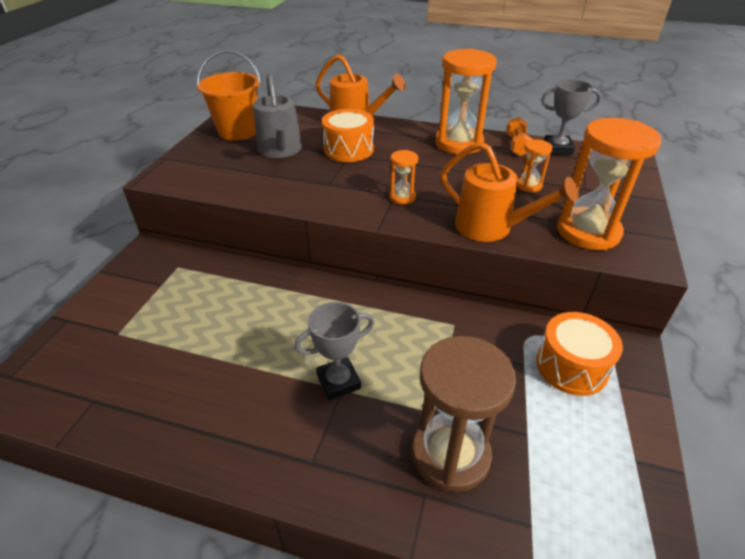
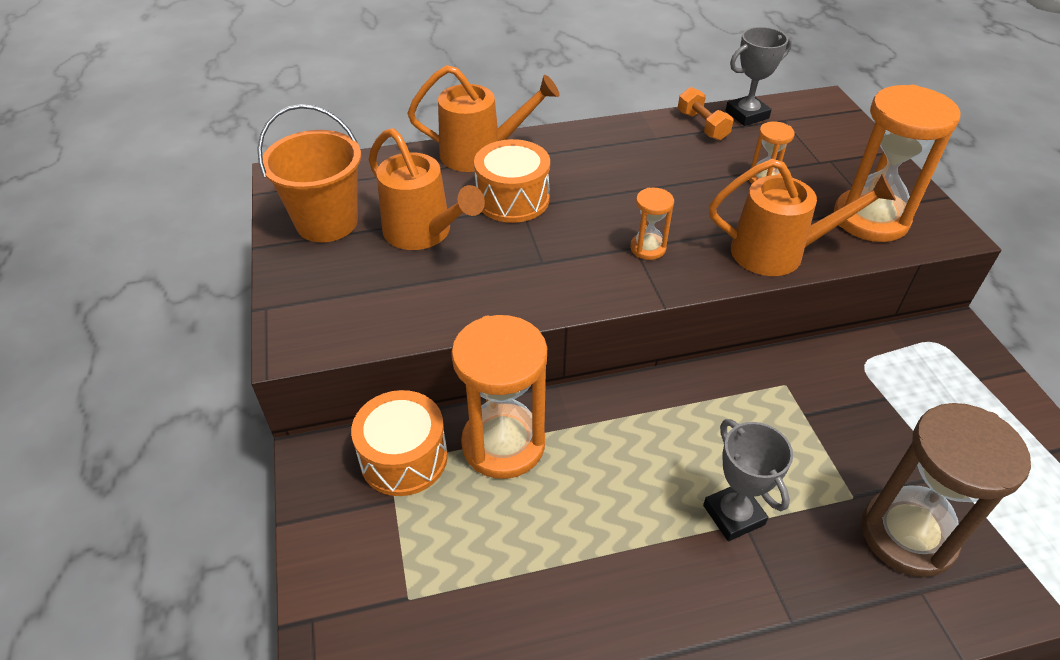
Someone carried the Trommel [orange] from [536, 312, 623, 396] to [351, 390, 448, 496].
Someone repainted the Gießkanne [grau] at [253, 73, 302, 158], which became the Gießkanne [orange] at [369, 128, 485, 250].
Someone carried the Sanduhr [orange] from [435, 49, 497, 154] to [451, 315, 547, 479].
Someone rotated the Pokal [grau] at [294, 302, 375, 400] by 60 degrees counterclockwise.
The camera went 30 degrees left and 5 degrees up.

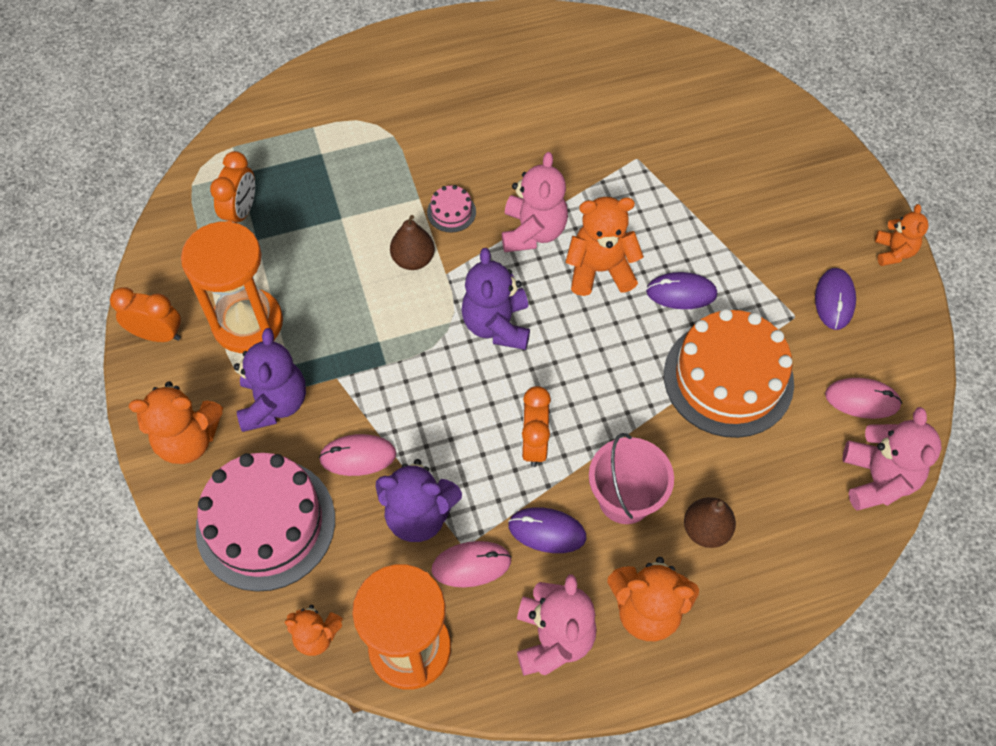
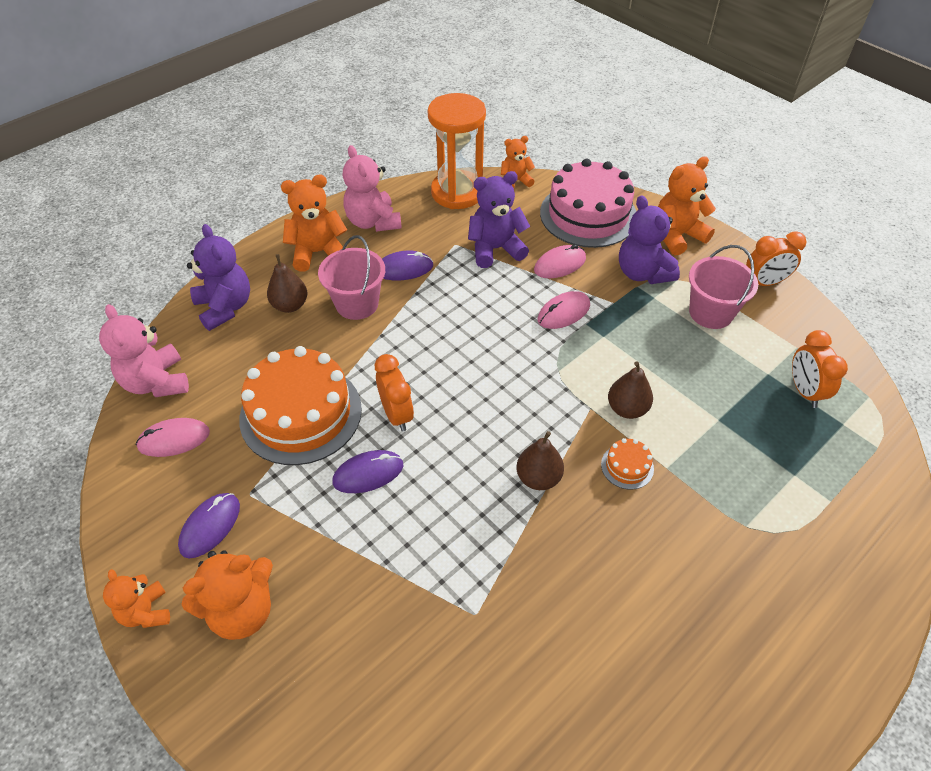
Someone rotated the Computermaus [lila] at [815, 268, 856, 330] by 45 degrees clockwise.
Someone carried the Teddybär [orange] from [566, 197, 644, 296] to [181, 550, 273, 640].
Someone carried the Teddybär [lila] from [461, 248, 530, 350] to [187, 224, 250, 331].
Someone carried the Wecker [orange] from [522, 386, 551, 467] to [375, 354, 414, 432].
Someone swapped the Teddybär [rosa] at [502, 152, 568, 252] for the Birne [braun] at [516, 431, 564, 490].
Someone carried the Computermaus [rosa] from [431, 541, 512, 587] to [537, 291, 590, 329].
Someone repainted the Kuchen [rosa] at [427, 185, 476, 232], which became the Kuchen [orange] at [601, 438, 654, 490].
Someone swapped the Sanduhr [orange] at [181, 221, 283, 353] for the Eimer [rosa] at [689, 245, 758, 329].
The camera went 155 degrees right and 10 degrees down.

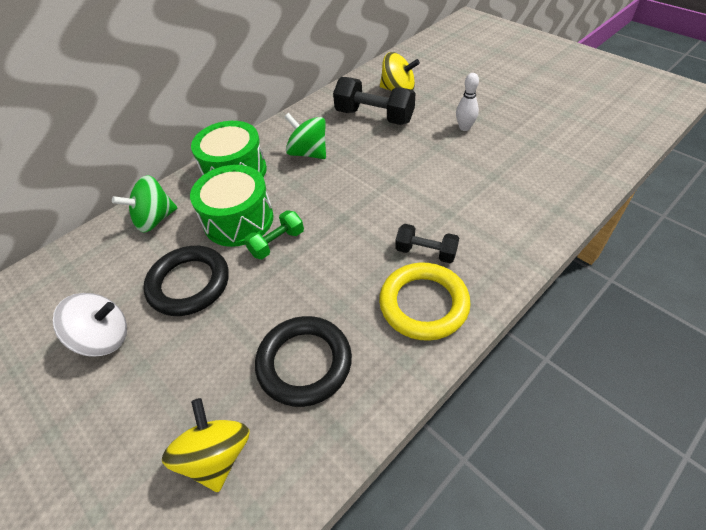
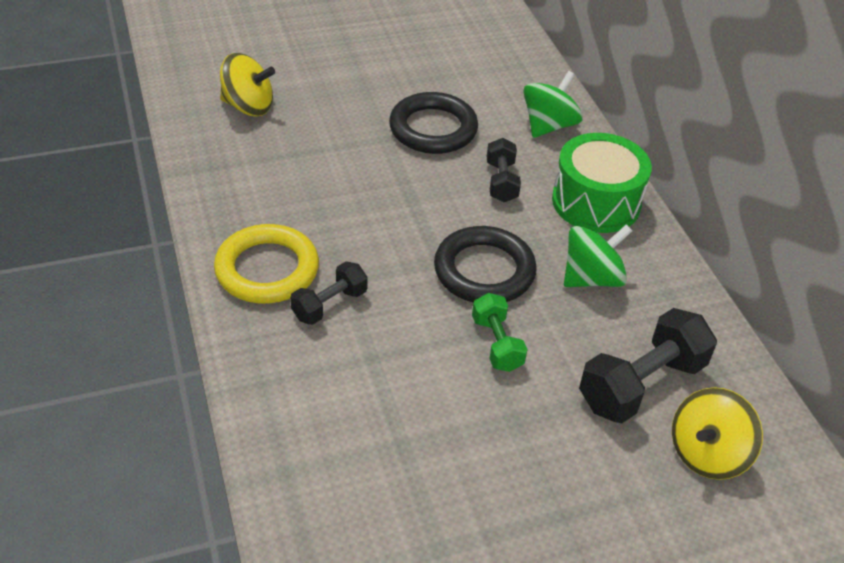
Someone carried the Ring [schwarz] from [255, 316, 352, 407] to [434, 226, 537, 302].
Someone carried the Hantel [grün] from [244, 210, 304, 259] to [472, 293, 528, 372].
Someone swapped the Trommel [grün] at [190, 165, 274, 247] for the Hantel [schwarz] at [487, 138, 521, 202].
Someone rotated the Kreisel [grün] at [112, 175, 177, 233] by 45 degrees clockwise.
Someone took away the Kreisel [weiß] at [53, 293, 127, 357].
Someone took away the Bowlingkegel [weiß] at [456, 73, 479, 131].
The camera went 110 degrees right and 5 degrees down.

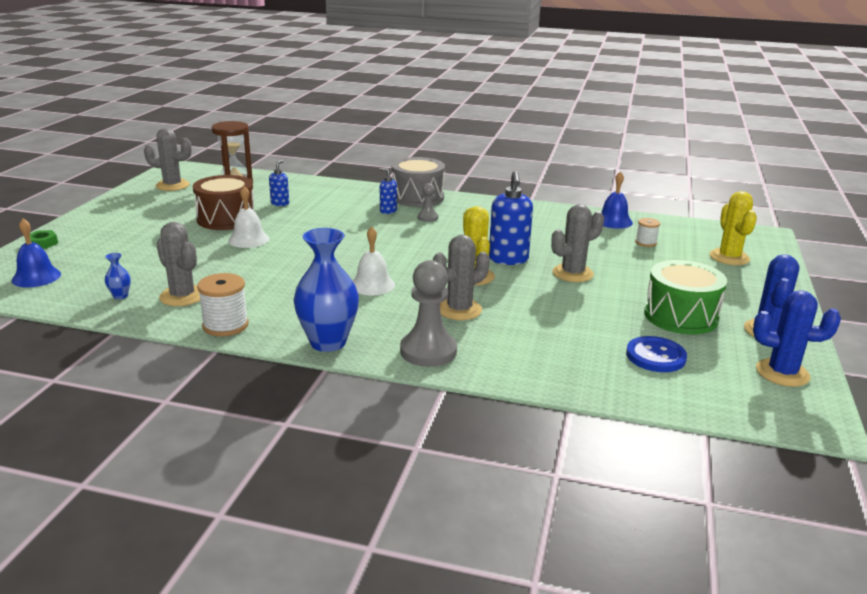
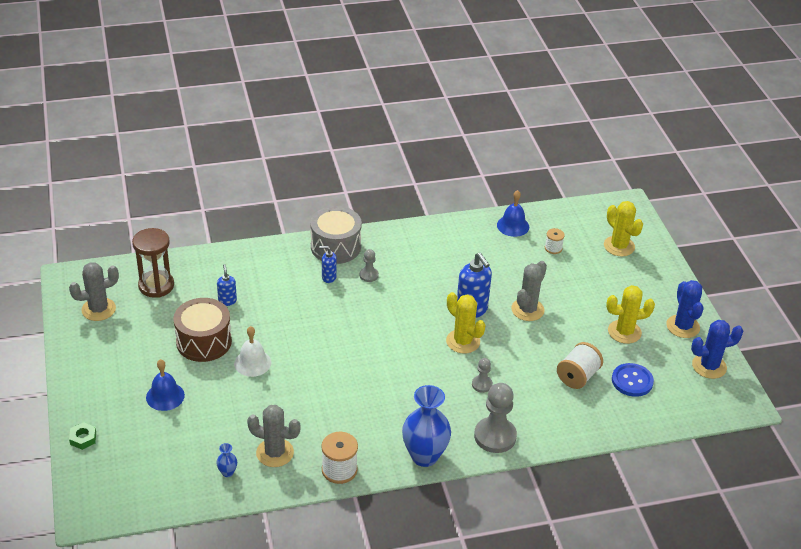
Someone carried the Glocke [blau] from [12, 218, 61, 287] to [146, 359, 185, 411].
Someone swapped the Kaktus [grau] at [433, 235, 490, 320] for the Bauer [grau] at [472, 358, 493, 393].
Someone put down the Garnrolle [weiß] at [557, 342, 603, 389].
Someone swapped the Trommel [grün] at [644, 260, 727, 335] for the Kaktus [gelb] at [606, 285, 655, 344].
Someone took away the Glocke [weiß] at [353, 227, 395, 295].
The camera went 30 degrees left and 15 degrees up.

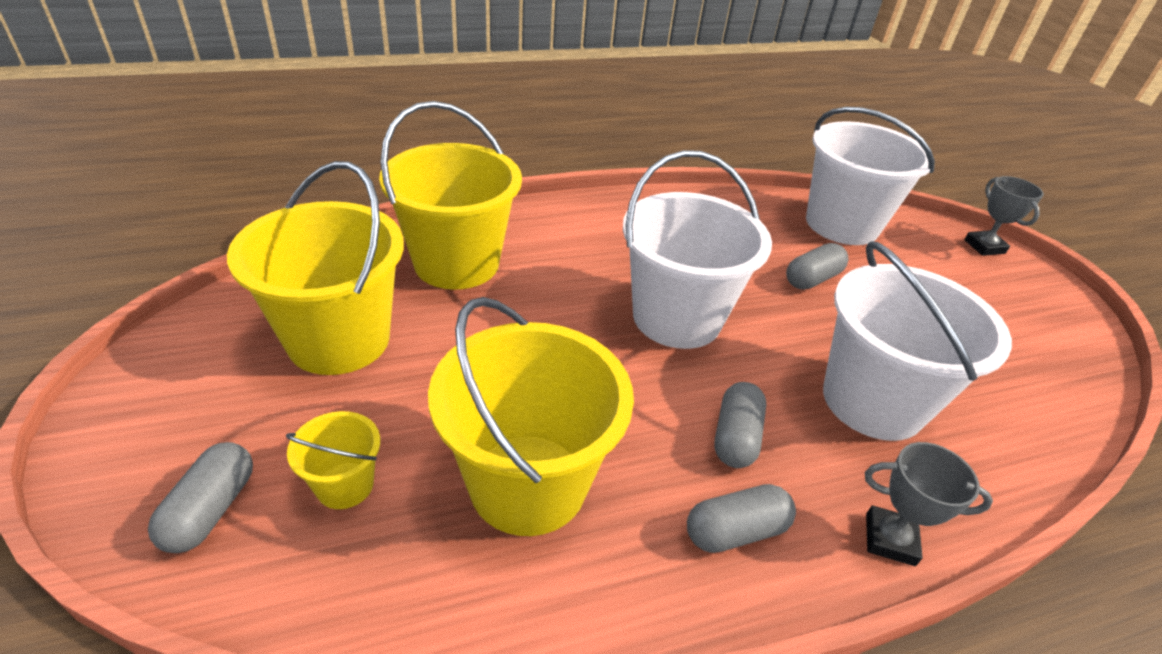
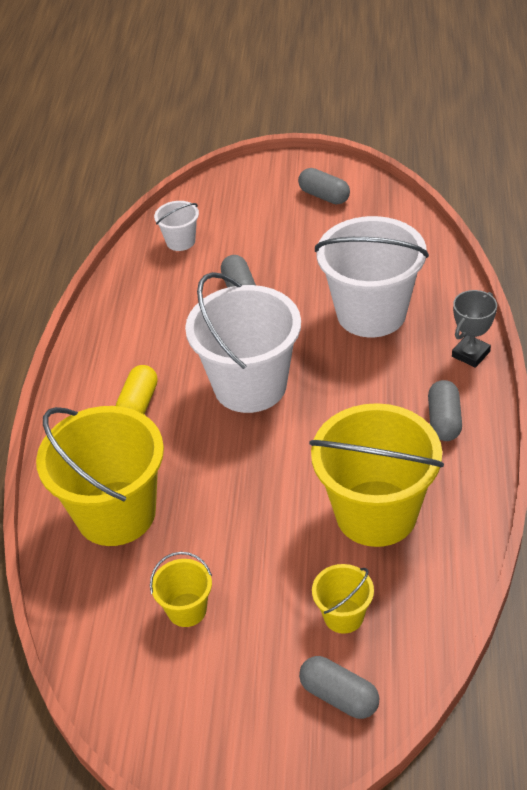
Someone put down the Kapsel [gelb] at [116, 365, 158, 414].
Someone scaled the Eimer [gelb] at [227, 161, 404, 375] by 0.46.
Someone scaled the Eimer [weiß] at [806, 107, 935, 245] by 0.46.
Someone carried the Kapsel [grau] from [714, 382, 766, 468] to [298, 168, 350, 205].
Someone took away the Pokal [grau] at [964, 176, 1044, 256].
The camera went 60 degrees left and 5 degrees up.

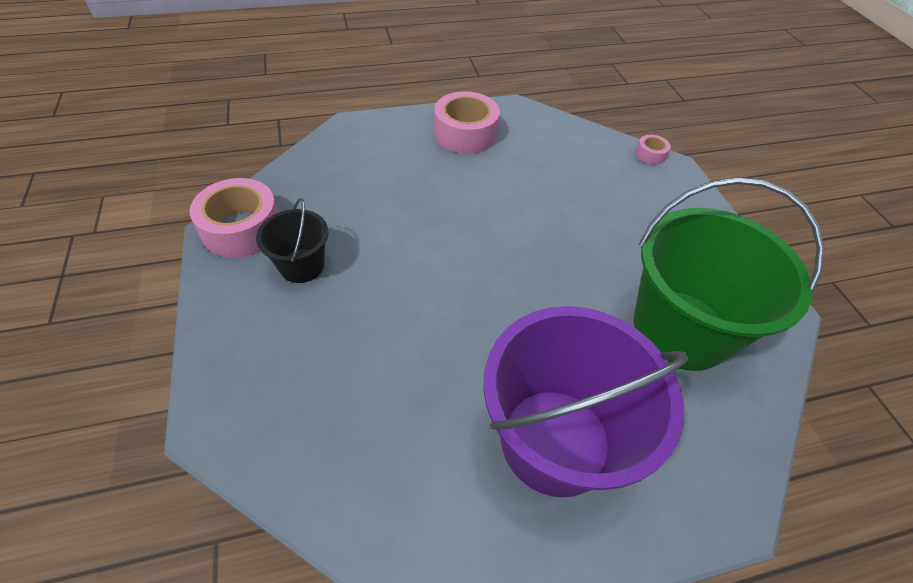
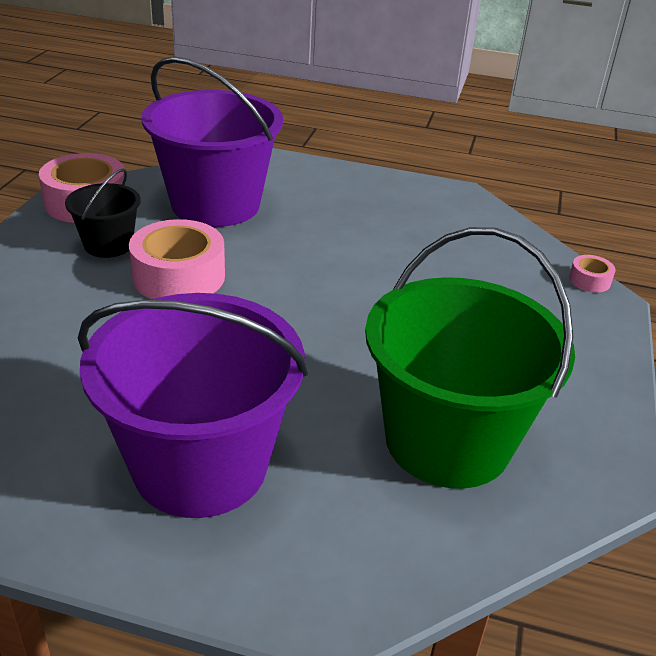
Someone carried the Klebeband [rosa] from [434, 91, 500, 154] to [129, 219, 225, 299].
Someone put down the Eimer [lila] at [142, 56, 283, 227].
The camera went 30 degrees right and 15 degrees down.

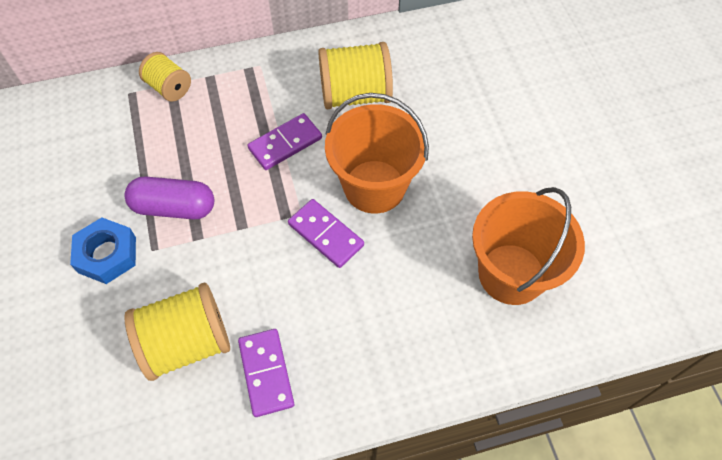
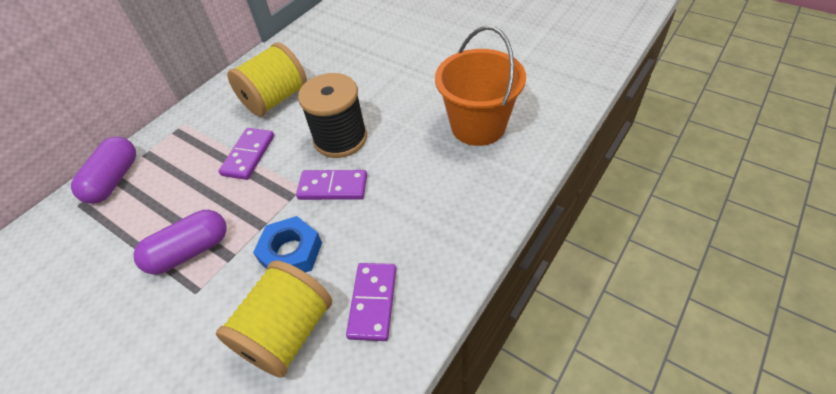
Someone swapped the Garnrolle [gelb] at [139, 52, 191, 102] for the Kapsel [lila] at [71, 137, 136, 204].
Someone carried the Sechskantmutter [blau] from [70, 218, 136, 284] to [253, 216, 322, 273].
Someone swapped the Eimer [orange] at [325, 93, 429, 214] for the Garnrolle [schwarz] at [298, 73, 367, 158].
Someone rotated the Dominostein [lila] at [238, 329, 294, 417] by 60 degrees clockwise.
The camera went 35 degrees left and 10 degrees down.

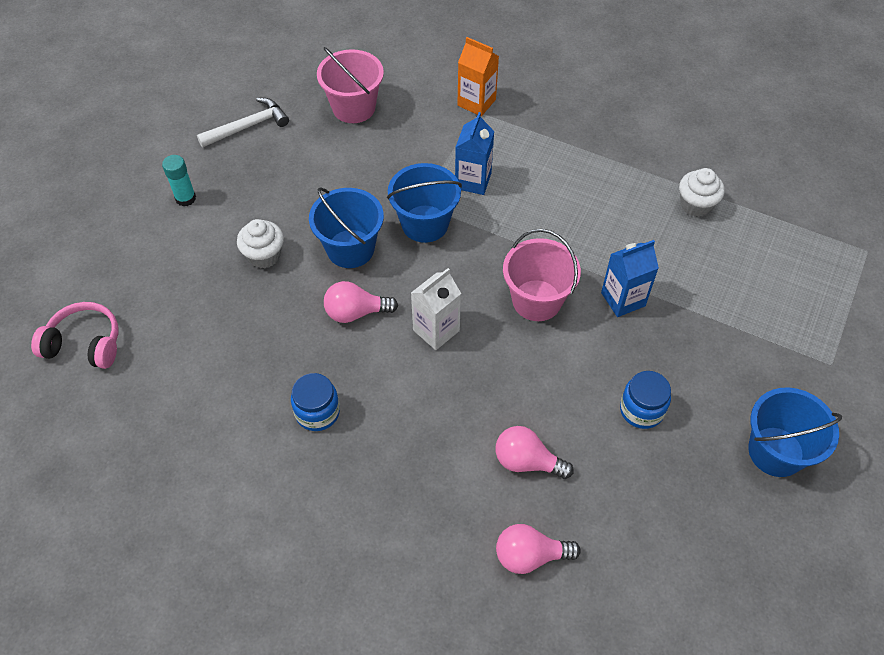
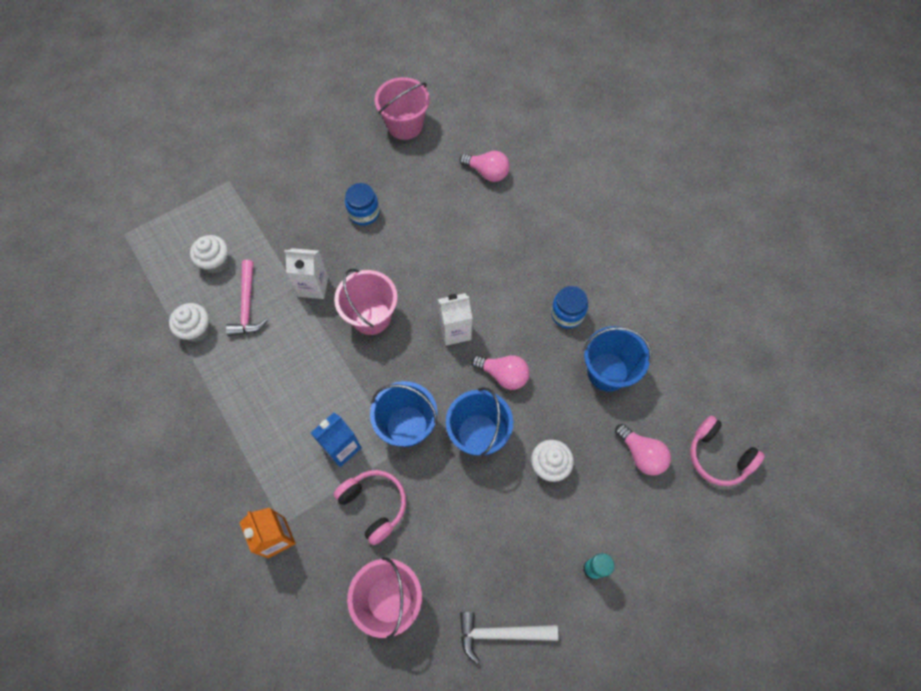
Someone put down the Muffin [weiß] at [190, 235, 229, 273].
Someone put down the Hammer [rosa] at [226, 260, 268, 336].
Someone repainted the Getränkekarton [blau] at [601, 240, 659, 317], which became the Getränkekarton [weiß] at [284, 248, 328, 299].
Someone put down the Kopfhörer [rosa] at [334, 470, 406, 545].
Someone put down the Eimer [rosa] at [374, 77, 430, 140].
Someone carried the Eimer [blau] from [748, 388, 842, 477] to [583, 326, 652, 392].
Someone carried the Glühbirne [rosa] from [496, 426, 574, 479] to [615, 424, 671, 476].
The camera went 150 degrees left and 10 degrees up.

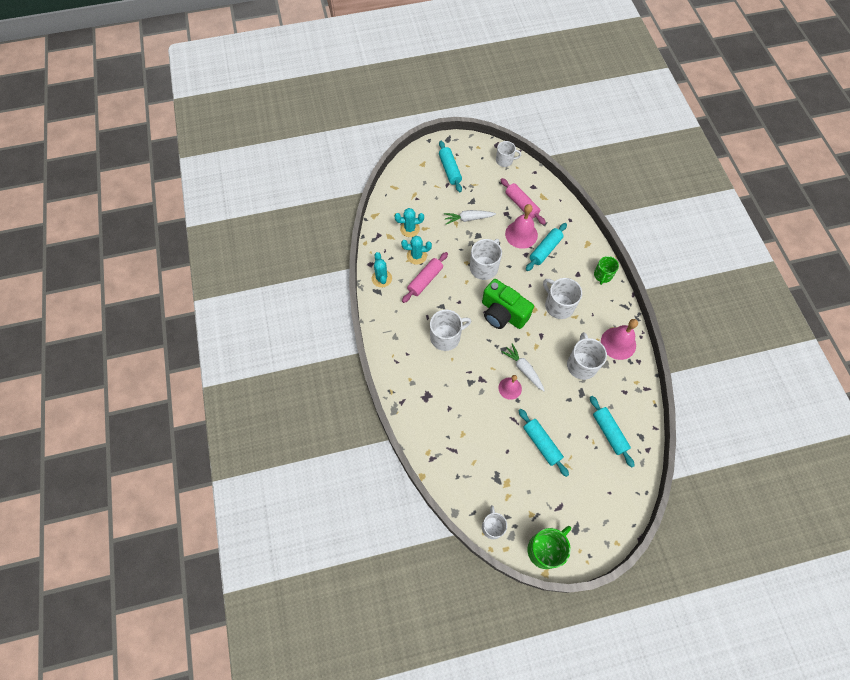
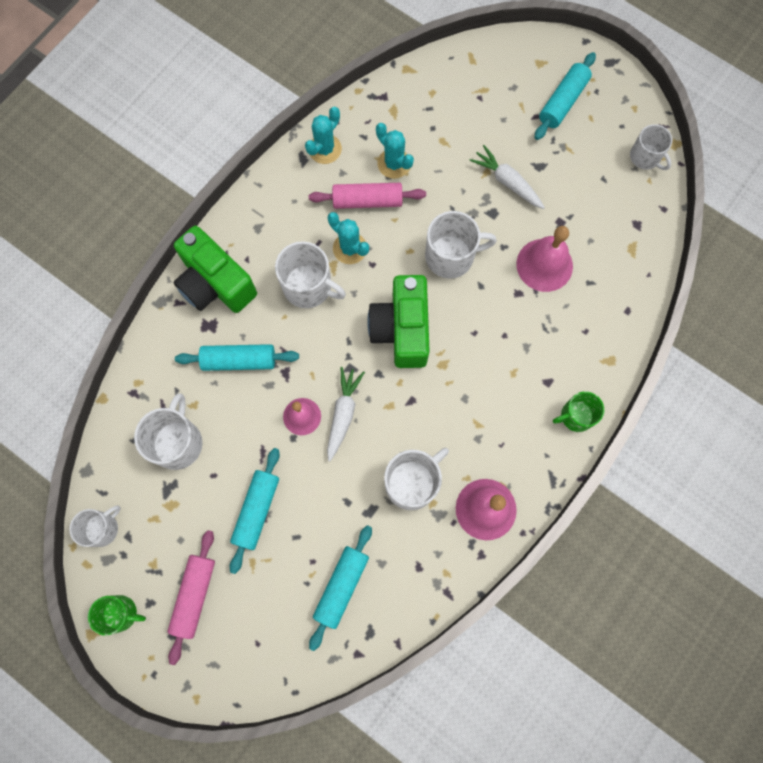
Someone scaled the Tasse [grün] at [527, 526, 571, 569] by 0.65.
Someone carried the Tasse [weiß] from [543, 278, 582, 319] to [134, 393, 202, 470].
Someone carried the Nudelholz [rosa] from [501, 178, 546, 225] to [168, 530, 215, 665].
Someone put down the Kamera [grün] at [174, 226, 257, 313].
Someone carried the Nudelholz [türkis] from [526, 223, 567, 271] to [175, 344, 299, 371].
Someone carried the Kaktus [türkis] from [394, 208, 424, 237] to [328, 212, 369, 264].
The camera went 50 degrees right and 10 degrees up.

